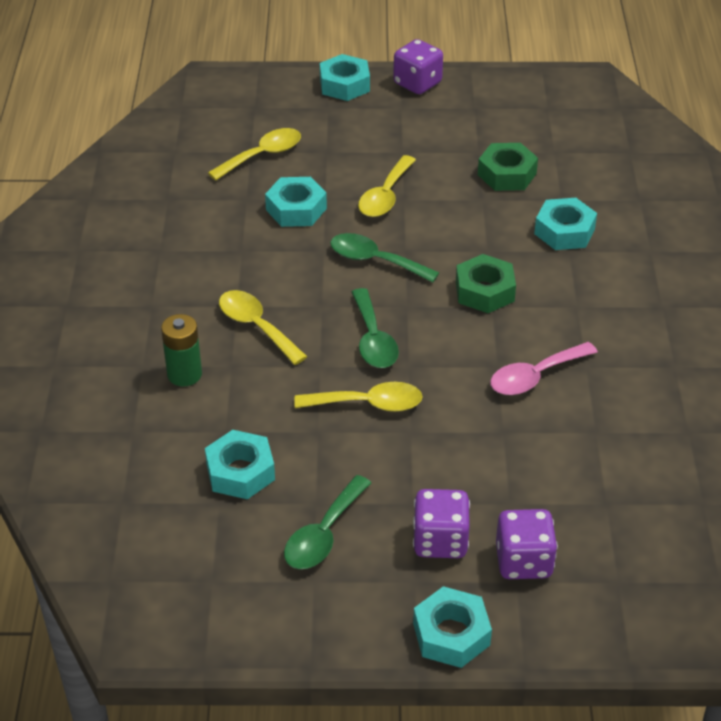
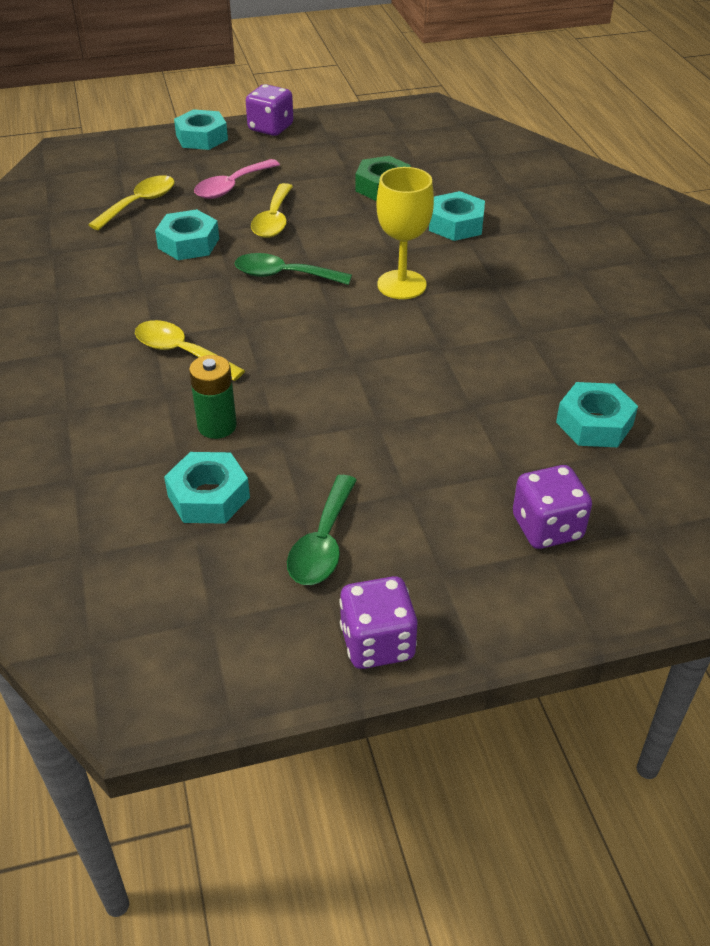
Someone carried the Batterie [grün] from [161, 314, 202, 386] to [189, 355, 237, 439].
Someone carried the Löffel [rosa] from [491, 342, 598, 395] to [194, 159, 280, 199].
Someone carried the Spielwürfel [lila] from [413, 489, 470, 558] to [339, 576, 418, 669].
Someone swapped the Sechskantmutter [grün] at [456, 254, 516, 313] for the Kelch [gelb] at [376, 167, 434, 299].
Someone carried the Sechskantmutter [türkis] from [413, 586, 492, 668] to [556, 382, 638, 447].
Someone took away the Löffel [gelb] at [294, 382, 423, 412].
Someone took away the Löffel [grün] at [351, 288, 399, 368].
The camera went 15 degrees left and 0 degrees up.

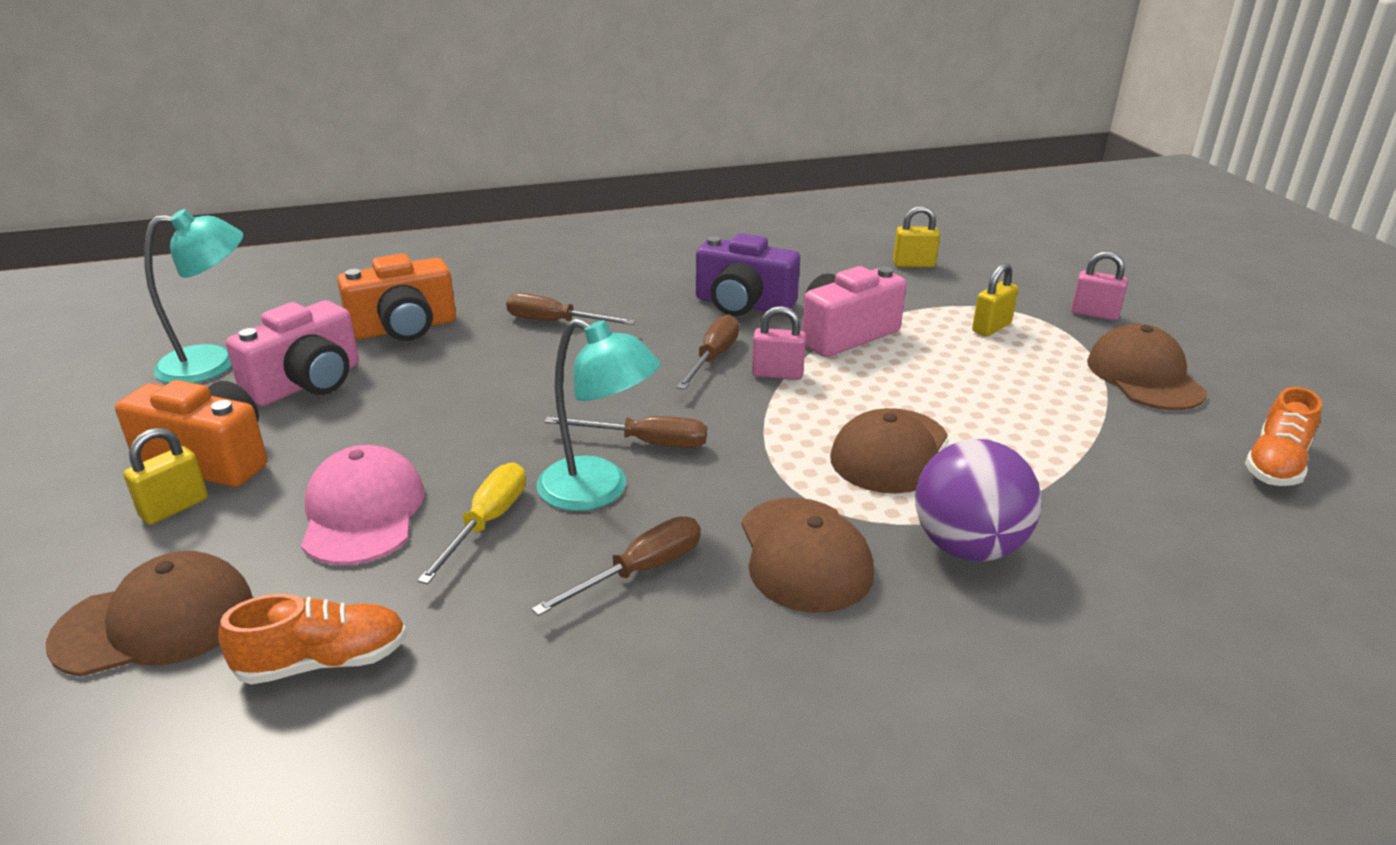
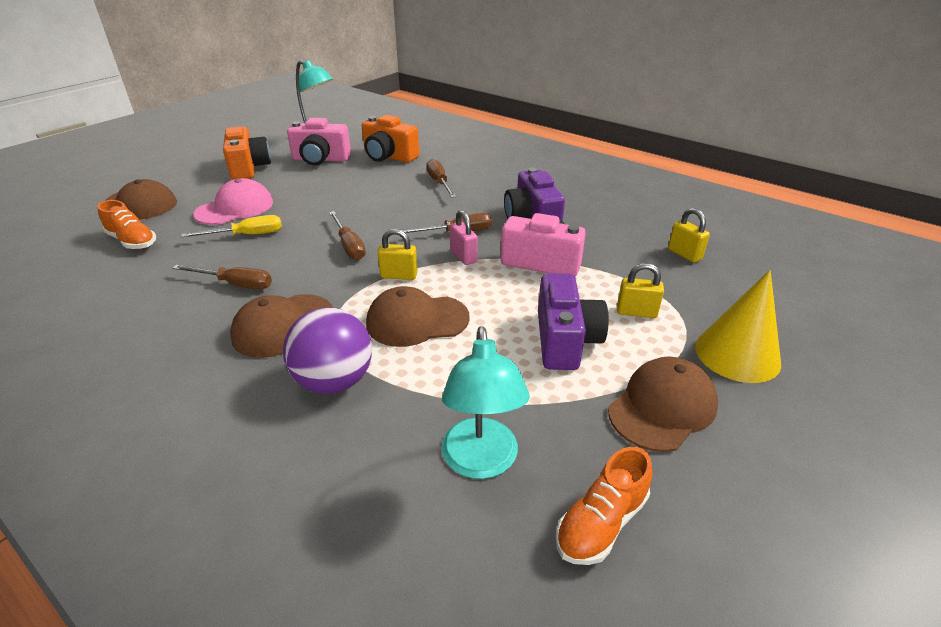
Someone carried the Vorhängeschloss [gelb] from [123, 428, 208, 524] to [378, 229, 418, 280].
Someone carried the Lampe [türkis] from [537, 318, 661, 511] to [441, 326, 530, 479].
Someone put down the Kamera [lila] at [538, 273, 609, 370].
Someone rotated the Schuh [orange] at [1245, 387, 1322, 486] by 45 degrees counterclockwise.
Someone swapped the Vorhängeschloss [rosa] at [1071, 251, 1128, 321] for the Kegel [gelb] at [695, 270, 781, 383].
The camera went 55 degrees right and 5 degrees up.

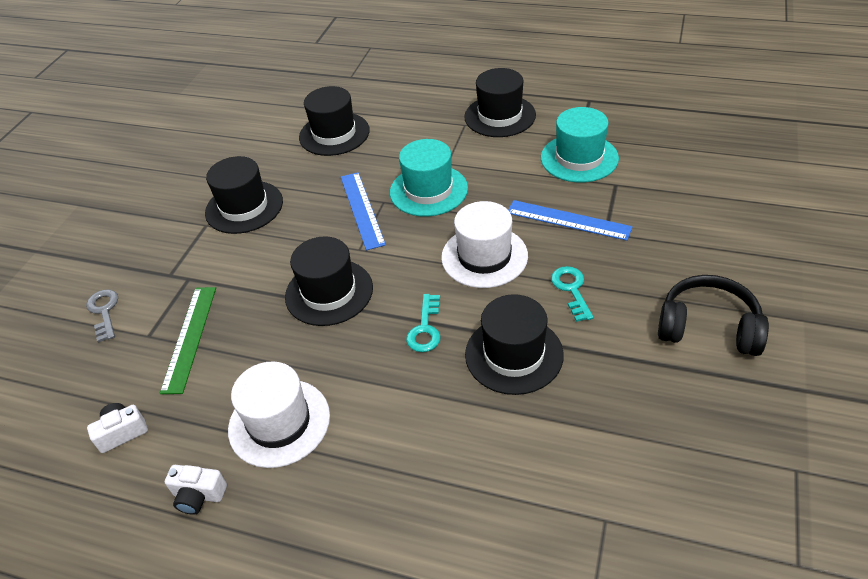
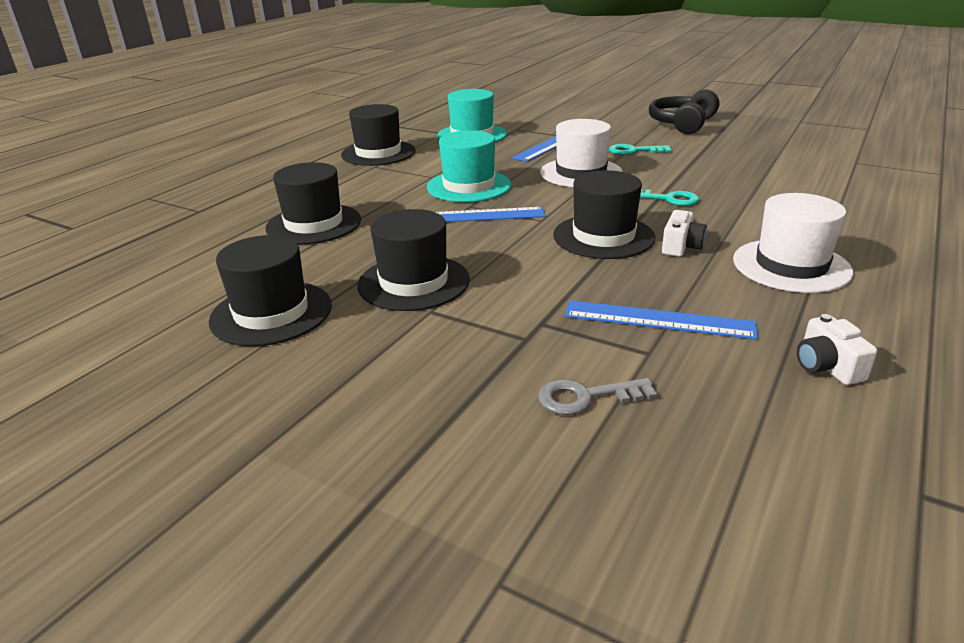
Someone carried the Hut [schwarz] from [465, 294, 564, 395] to [209, 235, 332, 346].
Someone repainted the Lineal [grün] at [160, 287, 216, 394], which became the Lineal [blau] at [565, 300, 758, 339].
Someone carried the Kamera [weiß] from [165, 465, 227, 515] to [662, 210, 707, 257].
The camera went 80 degrees left and 15 degrees down.

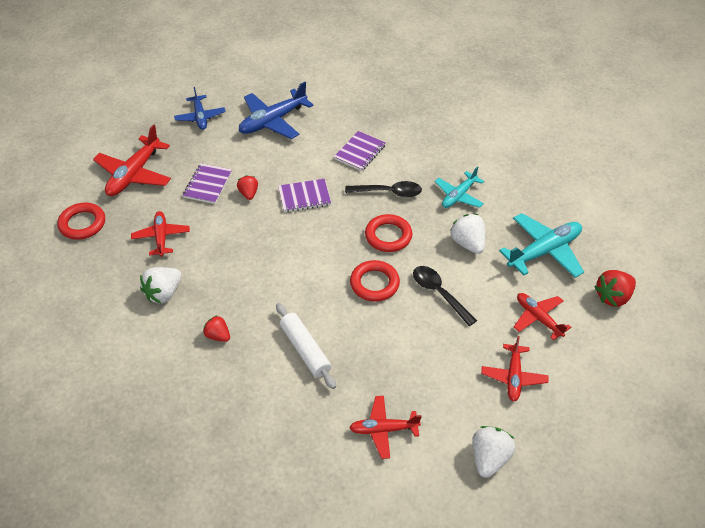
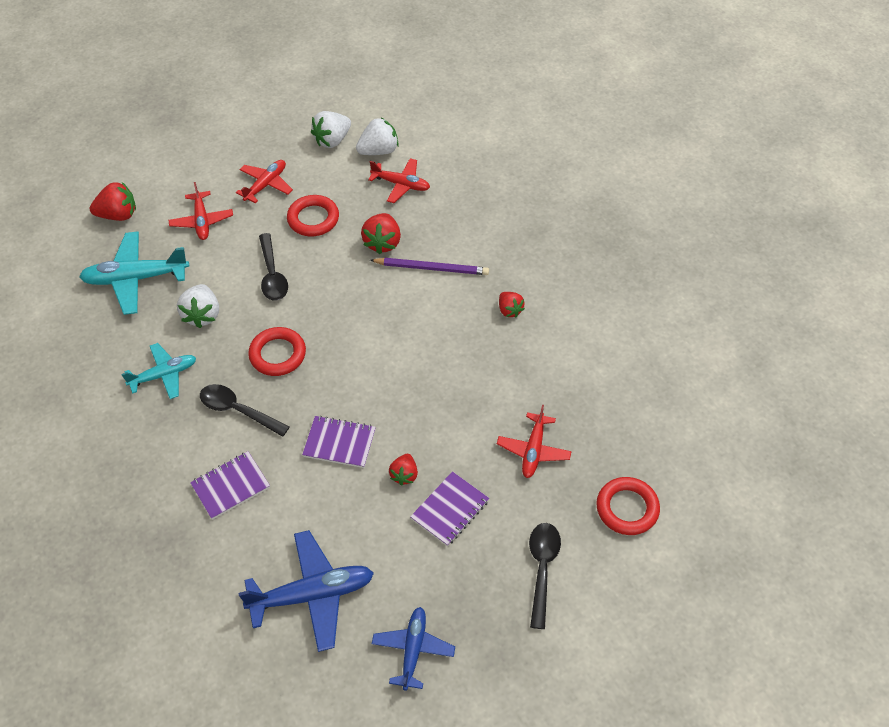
Someone carried the Ring [rot] from [350, 260, 400, 302] to [287, 195, 339, 237].
Someone carried the Erdbeere [weiß] from [140, 267, 181, 304] to [356, 117, 399, 155].
Someone put down the Erdbeere [rot] at [361, 213, 401, 254].
Someone swapped the Nudelholz [weiß] at [276, 303, 336, 389] for the Bleistift [lila] at [370, 258, 489, 275].
Someone swapped the Flugzeug [rot] at [93, 124, 171, 196] for the Löffel [schwarz] at [529, 523, 561, 629].
The camera went 155 degrees left and 5 degrees up.

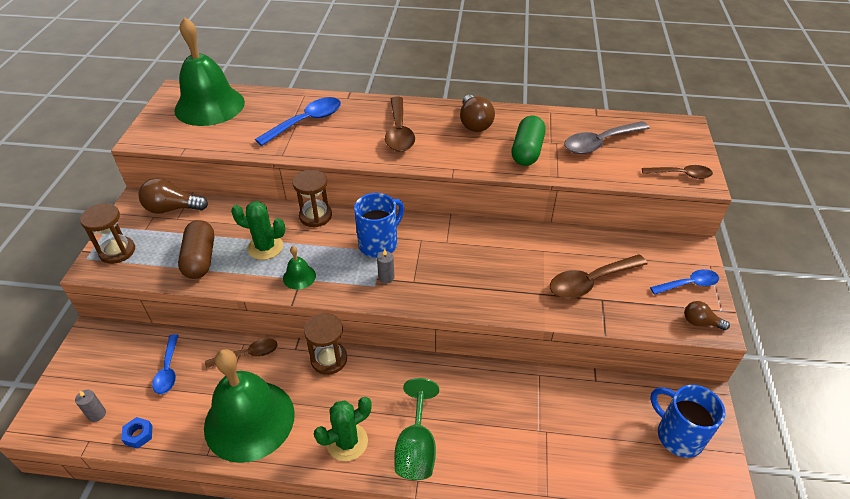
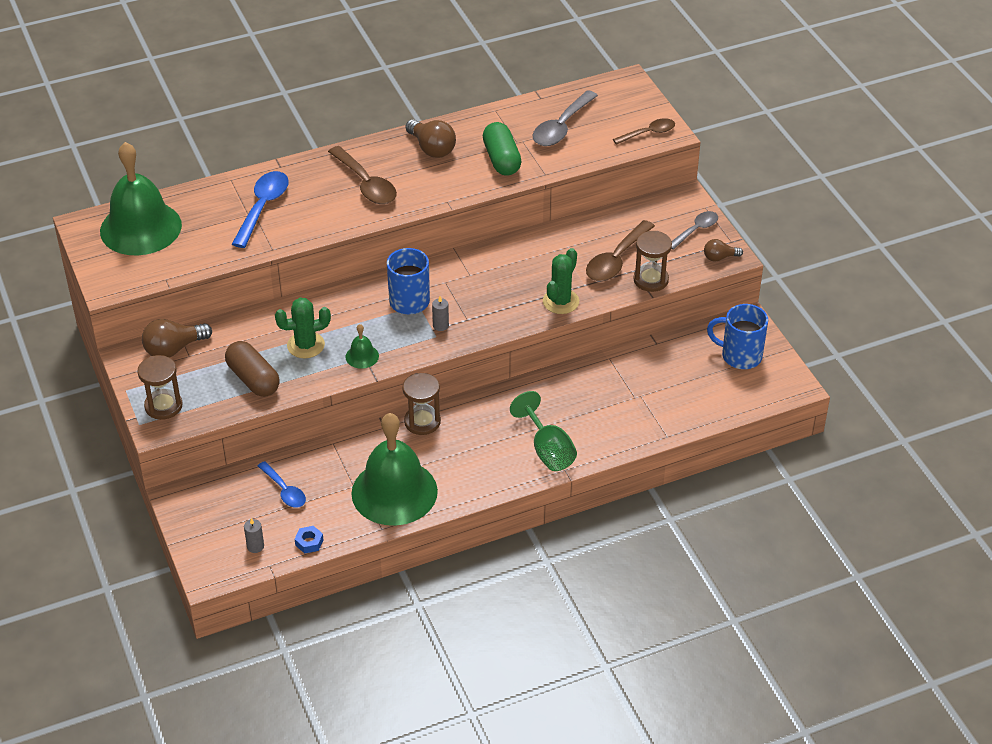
Someone carried the Kaktus [grün] from [314, 397, 372, 461] to [543, 248, 579, 314].
Someone carried the Sanduhr [braun] from [292, 169, 332, 227] to [633, 231, 672, 292].
Someone repainted the Löffel [blau] at [650, 269, 719, 295], which became the Löffel [grau] at [672, 211, 718, 250].
Someone took away the Löffel [braun] at [205, 338, 277, 368].
The camera went 30 degrees left and 0 degrees up.

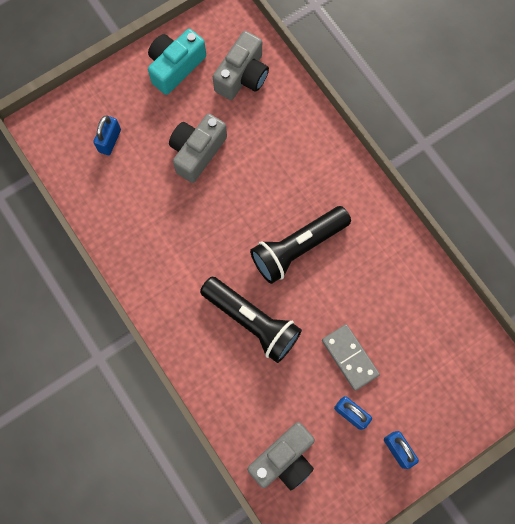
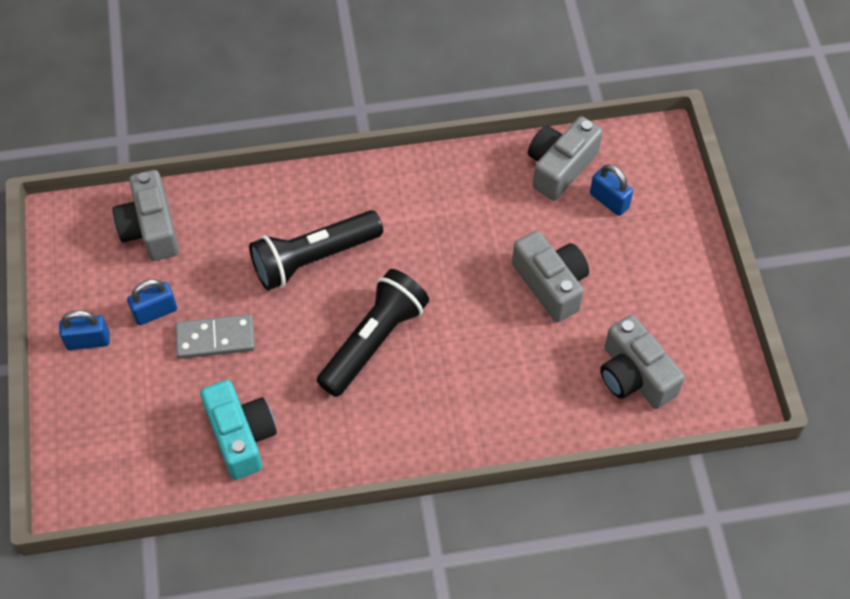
Someone carried the Kamera [türkis] from [148, 29, 206, 95] to [200, 380, 277, 480].
Someone rotated the Taschenlampe [schwarz] at [250, 206, 351, 284] by 45 degrees clockwise.
Someone put down the Kamera [grau] at [528, 116, 603, 201].
The camera went 115 degrees right and 15 degrees down.

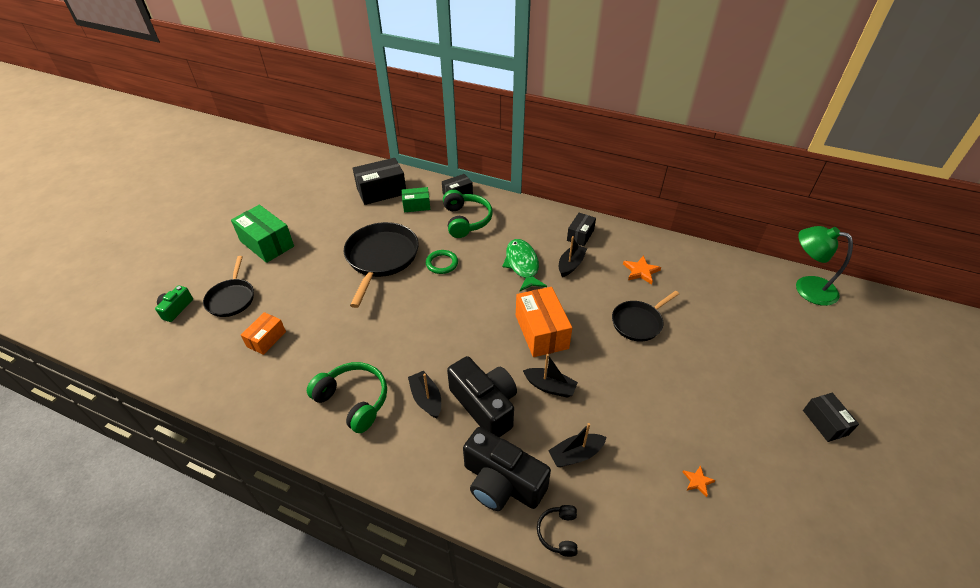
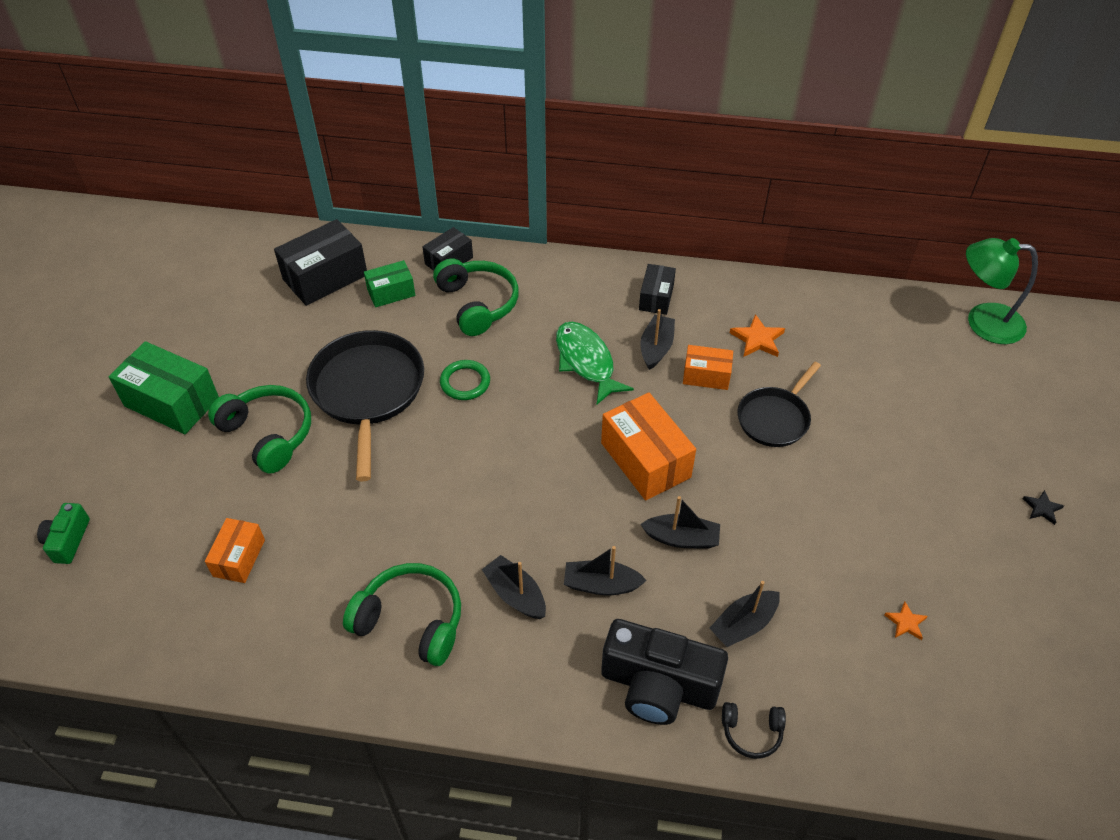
Someone put down the Kopfhörer [grün] at [208, 385, 311, 474].
Someone swapped the Kamera [schwarz] at [447, 356, 517, 437] for the Boot [schwarz] at [564, 546, 647, 595].
Someone put down the Schachtel [orange] at [683, 345, 733, 390].
Someone rotated the Kopfhörer [schwarz] at [537, 505, 578, 557] by 75 degrees counterclockwise.
Someone swapped the Schachtel [schwarz] at [803, 393, 859, 442] for the Stern [schwarz] at [1023, 490, 1064, 525].
Someone took away the Pfanne [schwarz] at [203, 256, 254, 317].
The camera went 15 degrees left and 5 degrees up.

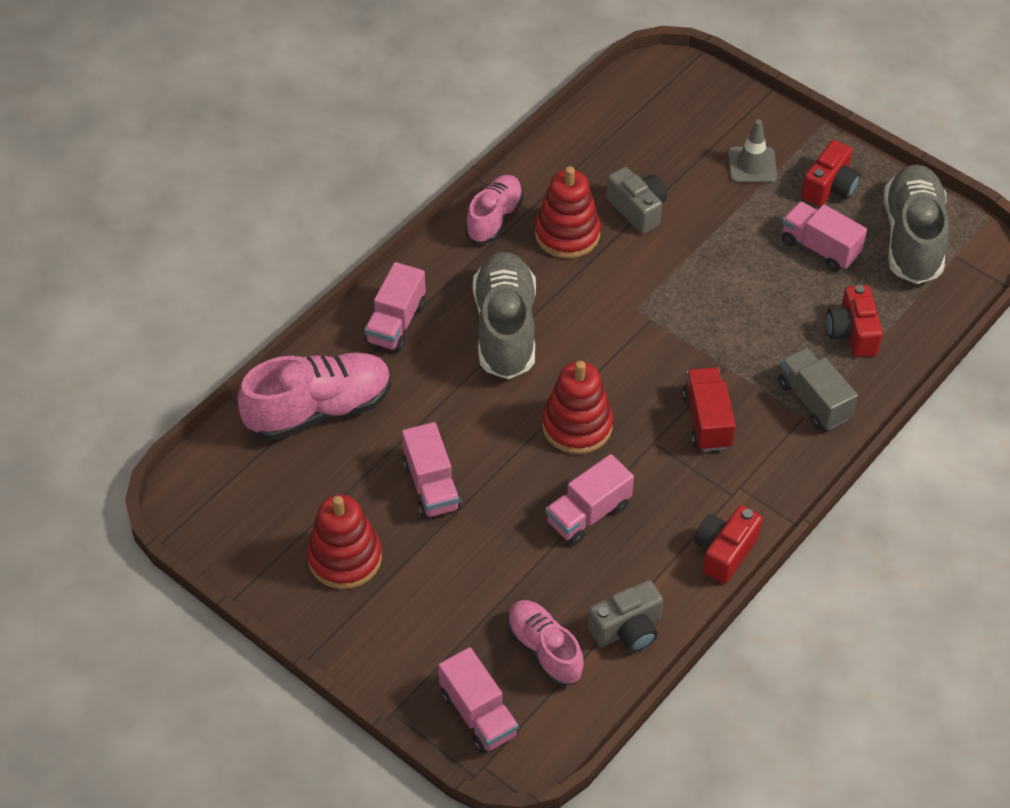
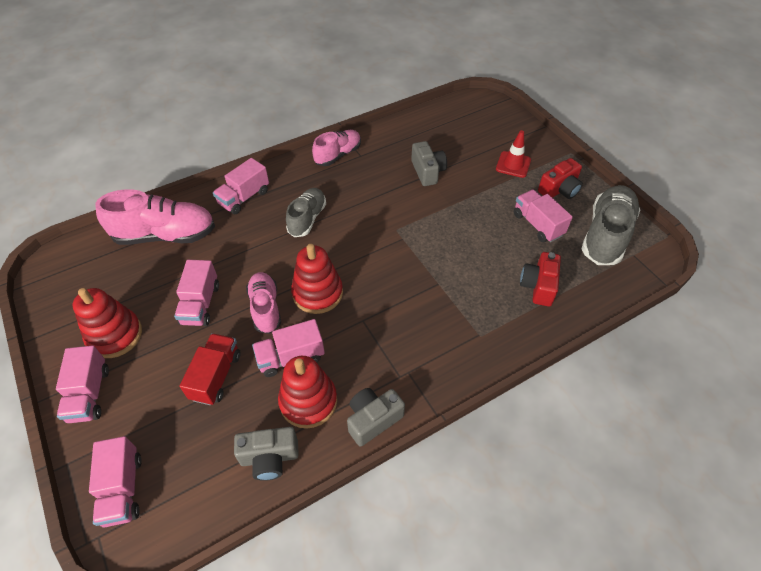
Someone put down the Lastwagen [rosa] at [56, 345, 109, 423].
Someone carried the Lastwagen [rot] from [682, 367, 736, 451] to [179, 333, 241, 405].
Someone carried the Schuh [rosa] from [507, 600, 584, 686] to [246, 272, 281, 334].
Someone carried the Stapelspielzeug [rot] from [535, 166, 601, 259] to [278, 356, 337, 429].
Someone scaled the Schuh [grau] at [473, 252, 536, 379] by 0.63.
Someone repainted the Kamera [rot] at [694, 505, 762, 584], which became the Kamera [grau] at [347, 388, 405, 447].
Someone repainted the Leitkegel [grau] at [728, 120, 777, 183], which became the Leitkegel [rot] at [496, 130, 531, 178].
Someone took away the Lastwagen [grau] at [778, 347, 858, 430].
The camera went 20 degrees right and 0 degrees up.

